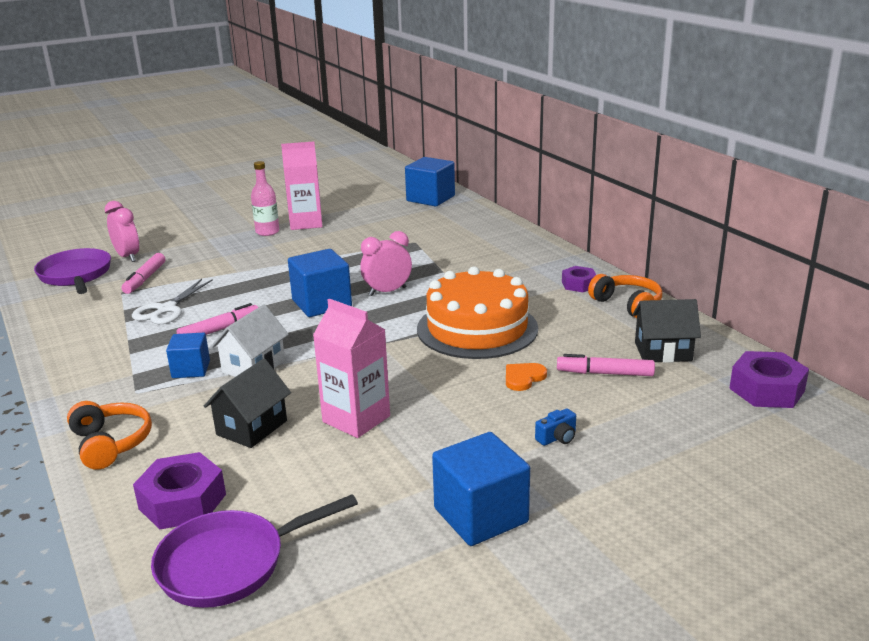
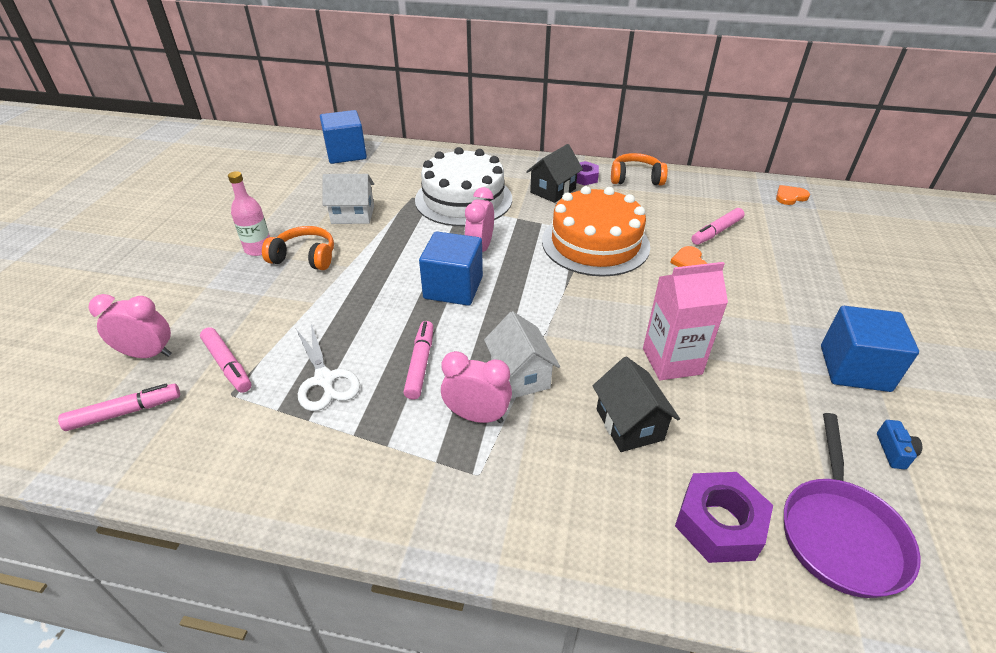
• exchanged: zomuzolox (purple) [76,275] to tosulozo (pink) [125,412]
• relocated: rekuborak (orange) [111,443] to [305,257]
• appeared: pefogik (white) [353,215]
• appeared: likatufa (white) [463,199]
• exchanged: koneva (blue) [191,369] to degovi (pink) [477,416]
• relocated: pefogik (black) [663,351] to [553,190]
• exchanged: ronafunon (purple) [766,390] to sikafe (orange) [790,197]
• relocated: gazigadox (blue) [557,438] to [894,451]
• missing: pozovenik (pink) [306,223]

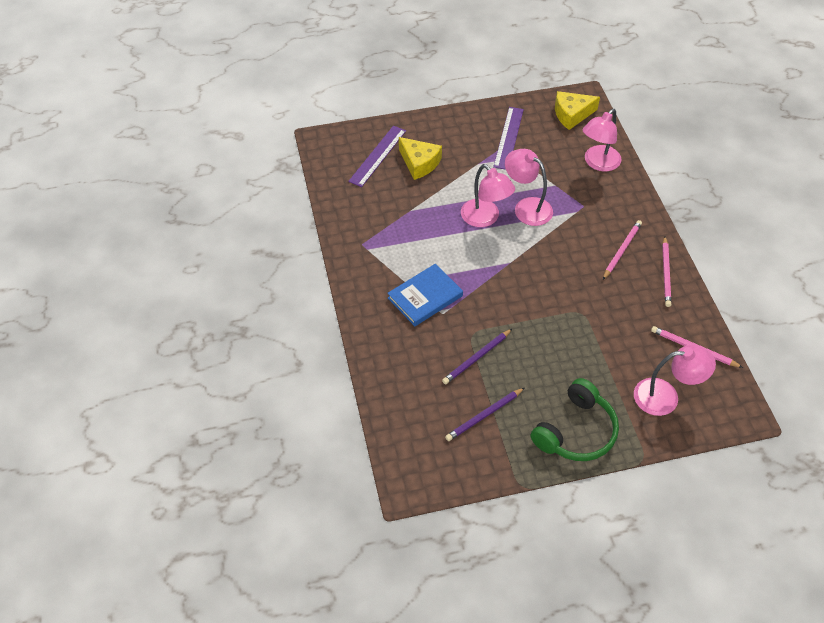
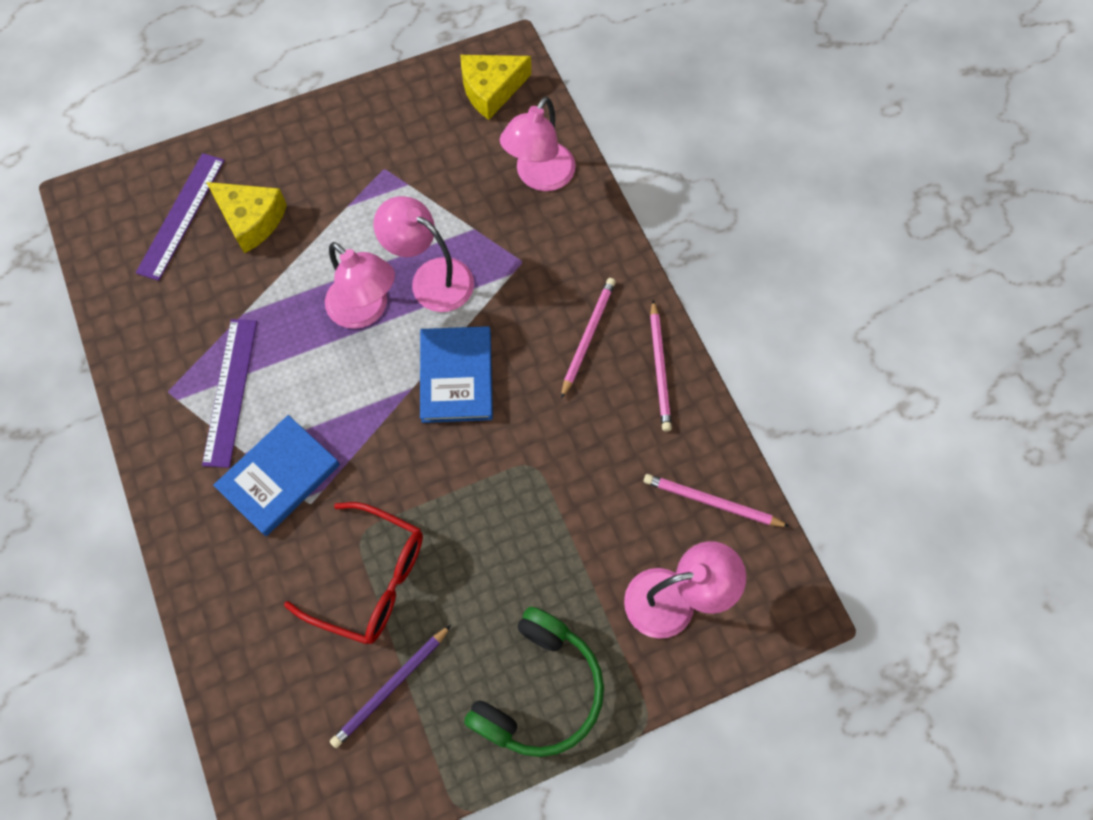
• relocated: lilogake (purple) [508,138] to [230,391]
• exchanged: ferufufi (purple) [477,358] to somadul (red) [371,579]
• appeared: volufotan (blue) [457,376]

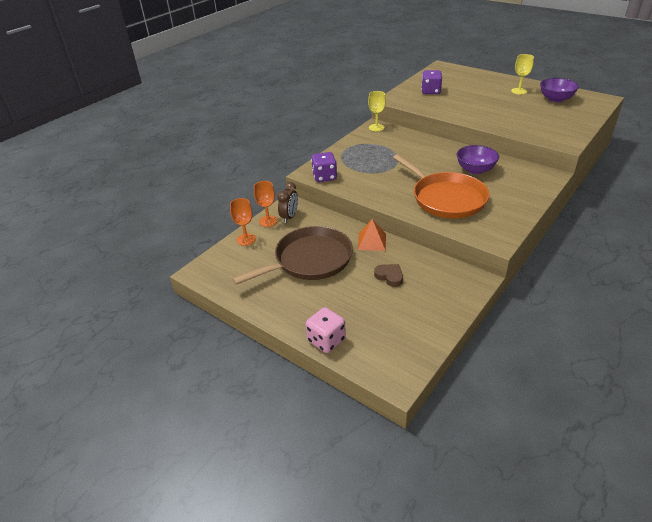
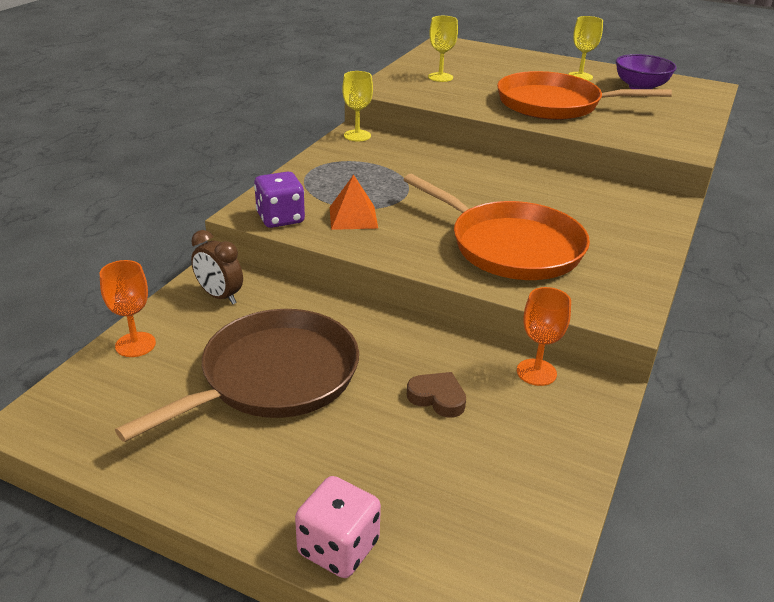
• spun: degovi (brown) [289,217] = [219,296] 120 degrees clockwise
• relocated: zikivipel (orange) [372,241] to [353,217]
• exchanged: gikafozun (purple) [430,91] to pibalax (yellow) [440,77]
• appeared: zomuzolox (orange) [554,104]
• relocated: pibalax (orange) [268,221] to [536,372]
• missing: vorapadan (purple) [475,170]

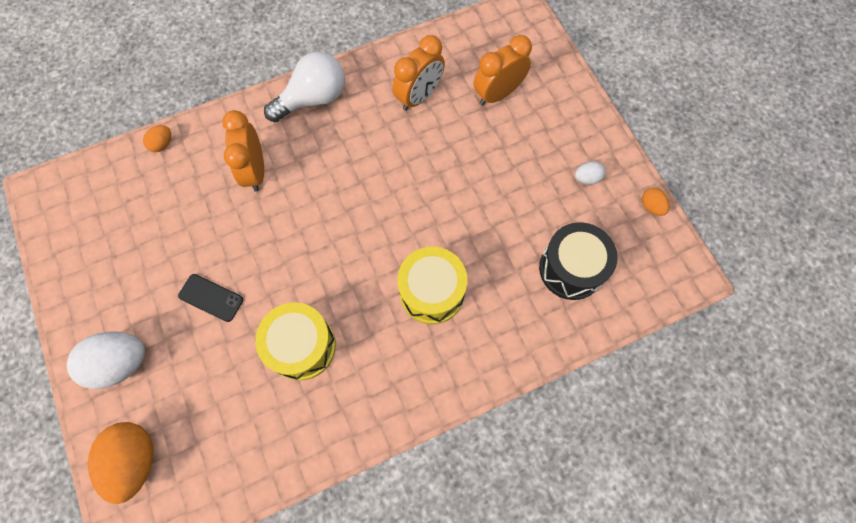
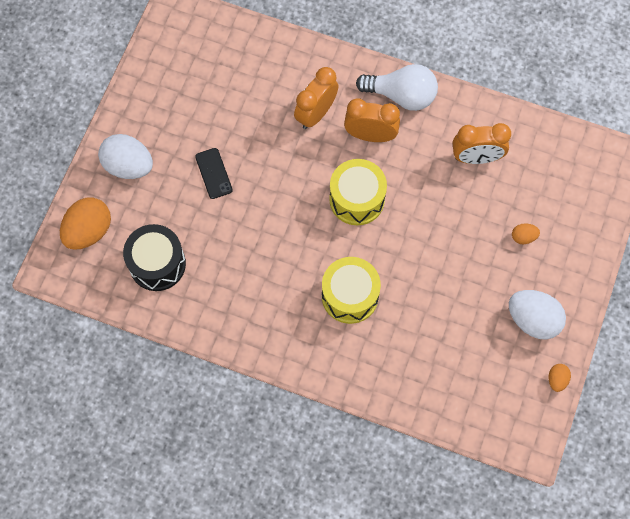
• relocated: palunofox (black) [571,268] to [157,264]
• relocated: palunofox (yellow) [302,346] to [357,199]
• relocated: degovi (orange) [498,94] to [370,135]
• size: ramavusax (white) [587,178] = [533,320] x2.09
• relocated: ramavusax (orange) [162,144] to [523,237]

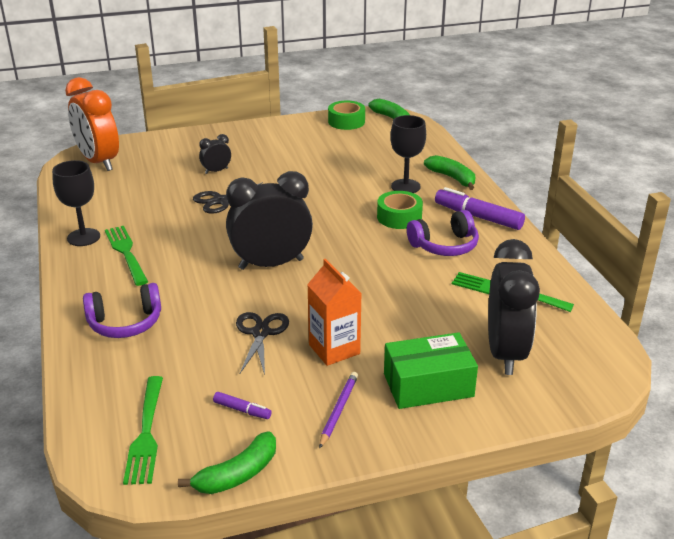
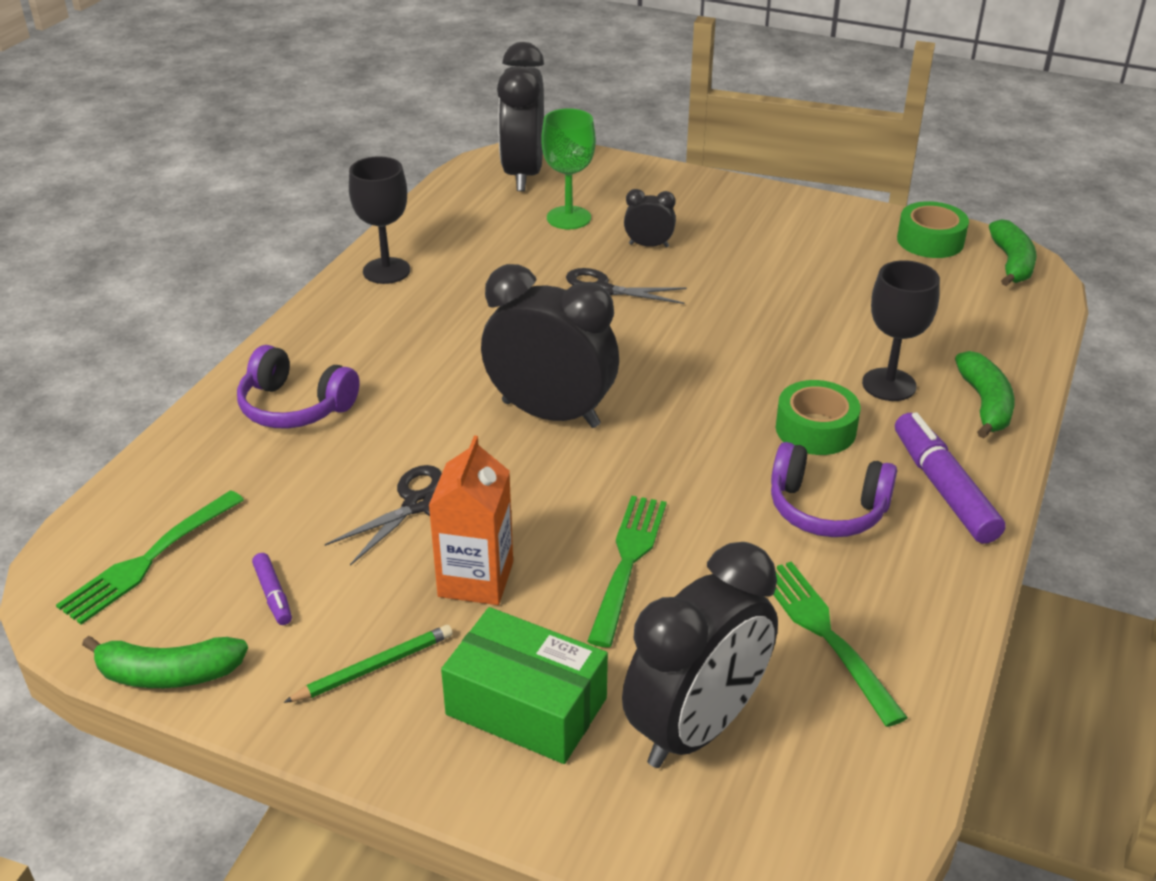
• colour: ferufufi (purple) [338,410] to ferufufi (green) [374,667]
• colour: degovi (orange) [98,162] to degovi (black) [523,174]
• appeared: pibalax (green) [568,218]
• relocated: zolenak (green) [126,253] to [628,562]

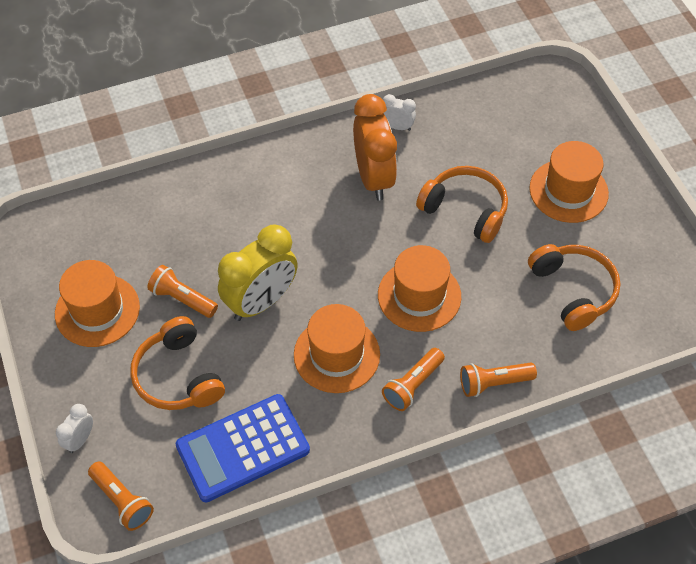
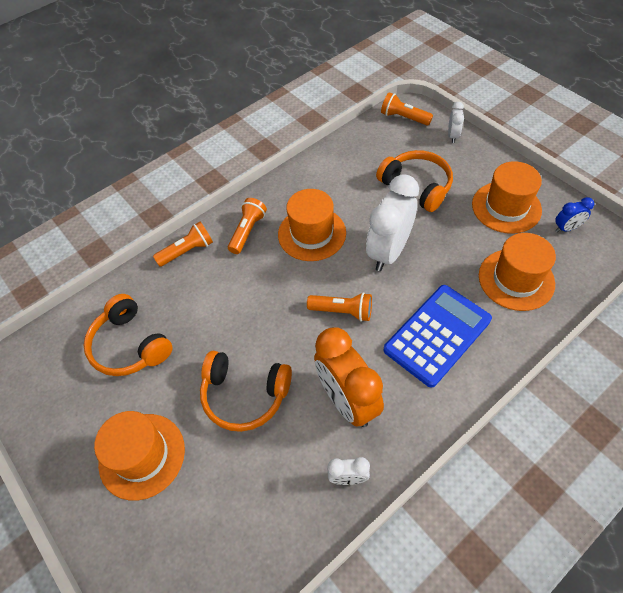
• relocated: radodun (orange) [182,299] to [342,311]
• colour: degovi (yellow) [261,302] to degovi (white) [388,252]
• relocated: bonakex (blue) [243,448] to [437,335]
• relocated: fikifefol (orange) [419,296] to [516,279]
• appeared: degovi (blue) [566,228]

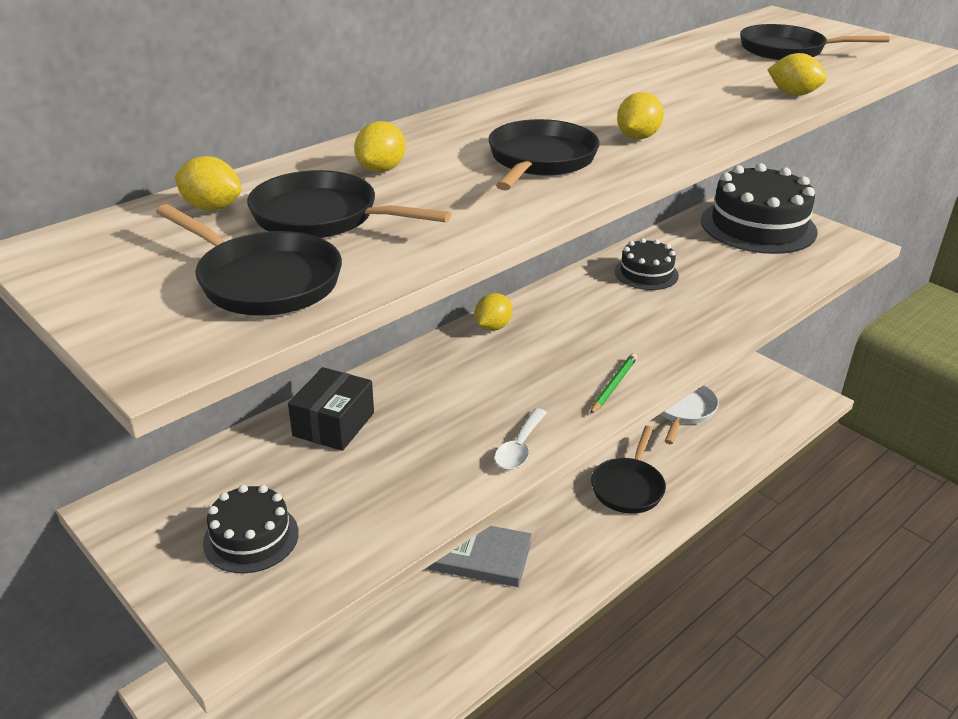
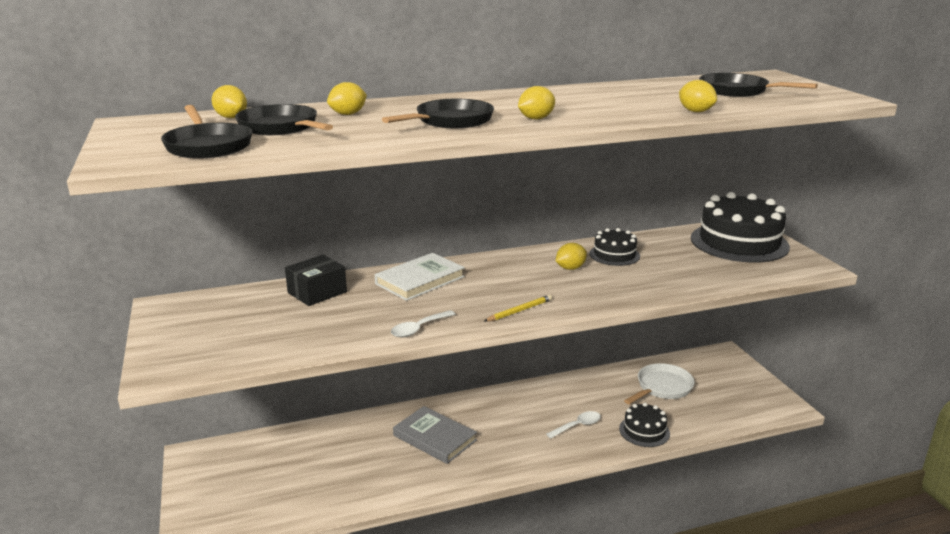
• appeared: volufotan (white) [420,280]
• colour: ferufufi (green) [613,385] to ferufufi (yellow) [519,311]
• exchanged: zomuzolox (black) [628,487] to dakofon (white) [577,426]
• relocated: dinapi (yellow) [493,327] to [570,268]
• relocated: likatufa (black) [251,537] to [644,431]

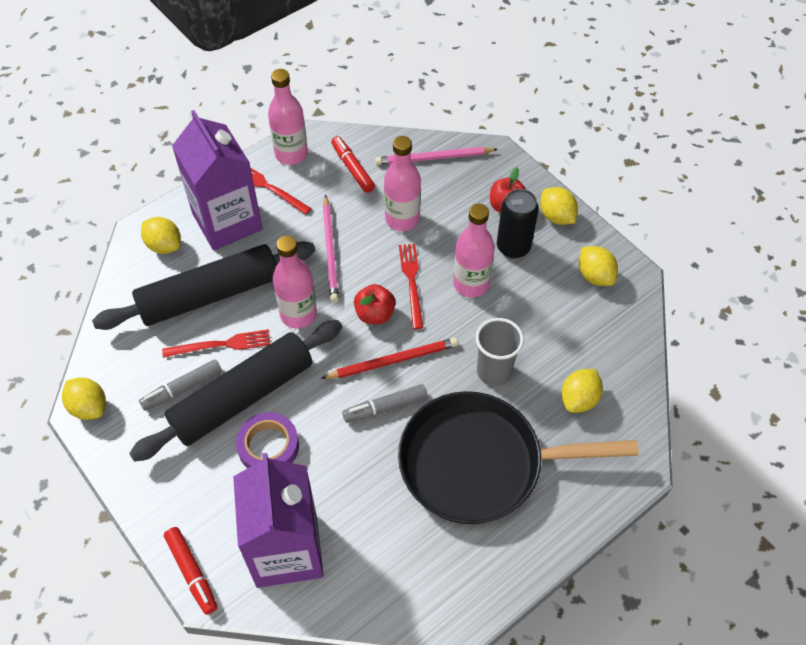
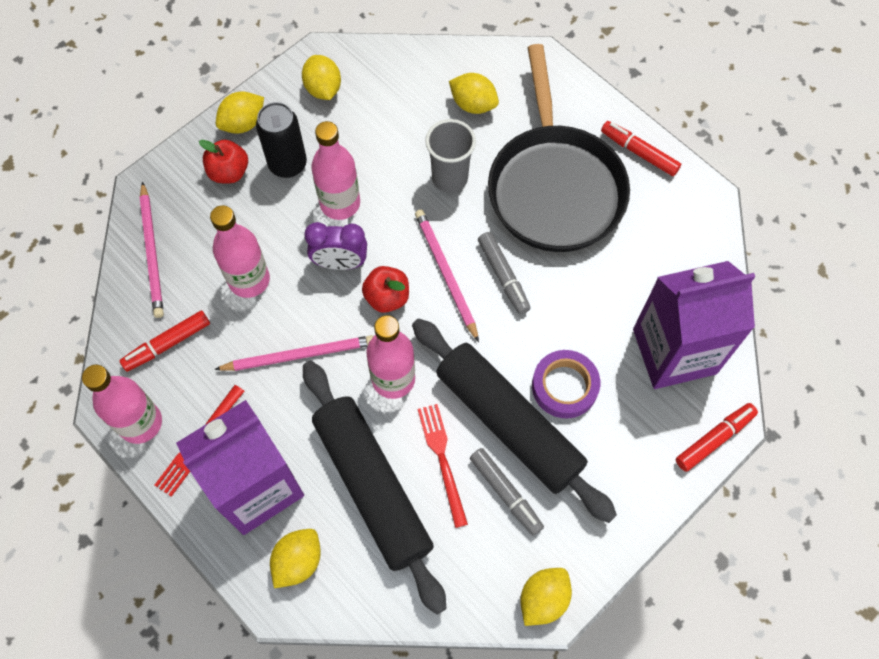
• spun: dinapi (yellow) [595,276] = [323,89] 75 degrees counterclockwise
• exchanged: zolenak (red) [411,282] to degovi (purple) [340,263]
• colour: ferufufi (red) [393,360] to ferufufi (pink) [446,273]
• appeared: tosulozo (red) [639,152]

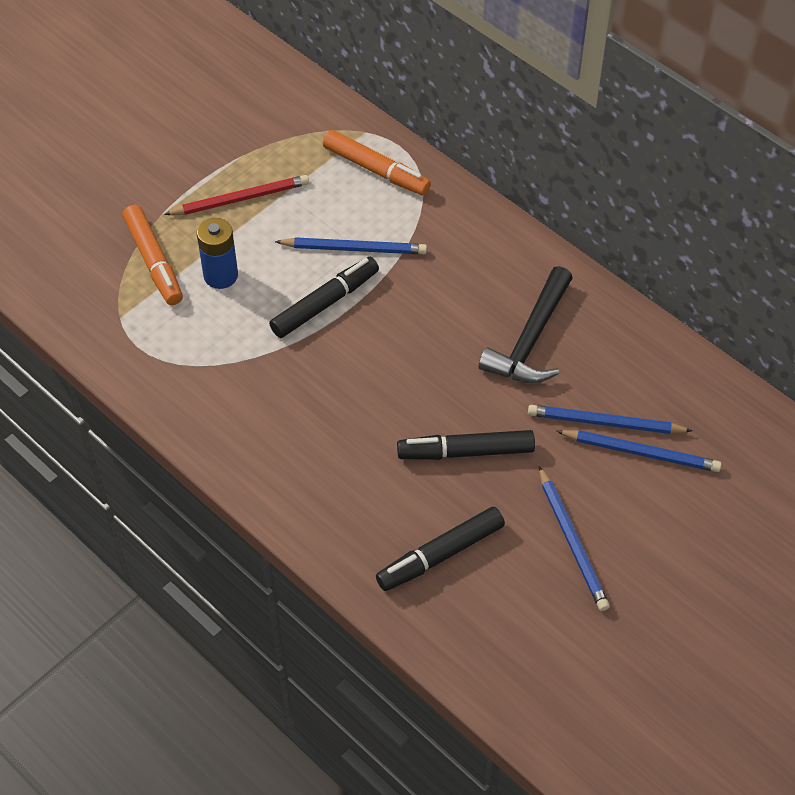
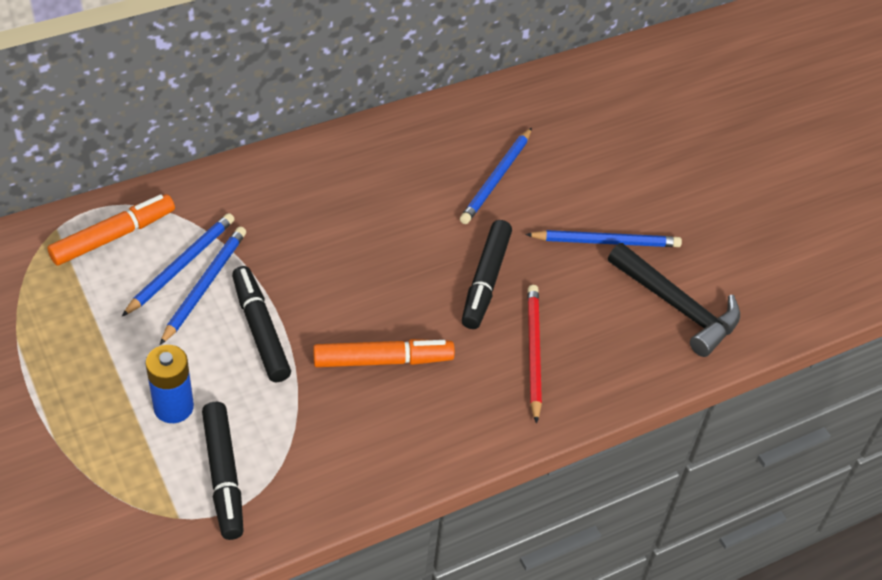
• relocated: ferufufi (blue) [641,452] to [181,265]
• relocated: tosulozo (black) [440,555] to [224,475]
• relocated: tosulozo (orange) [154,261] to [383,360]
• relocated: ferufufi (red) [240,199] to [533,352]
• relocated: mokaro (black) [530,339] to [677,307]

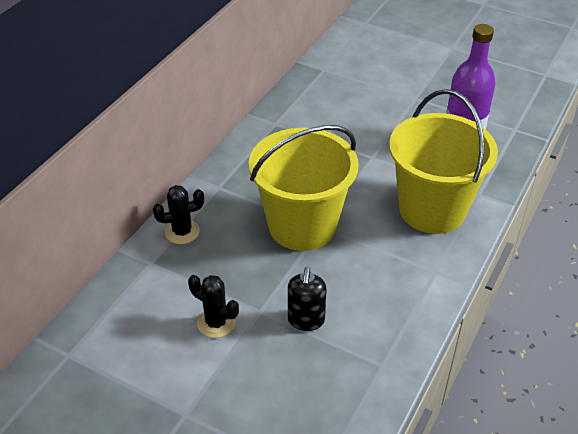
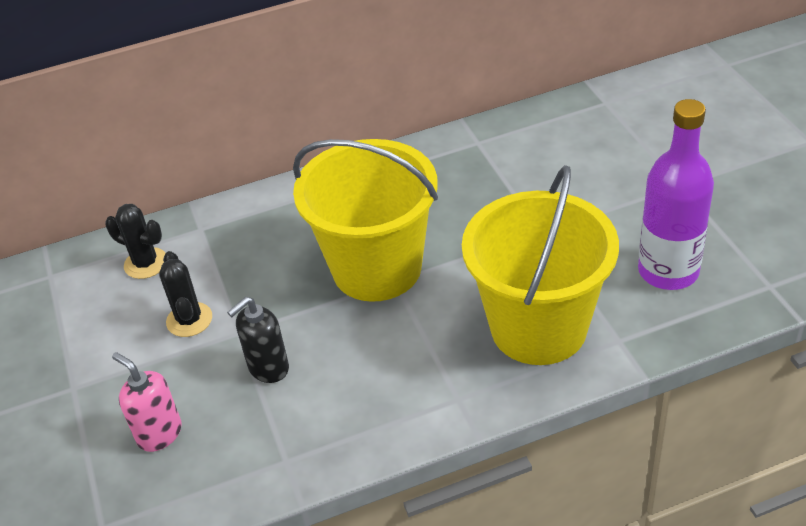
• relocated: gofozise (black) [182,232] to [146,263]
• appeared: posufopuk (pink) [159,433]

